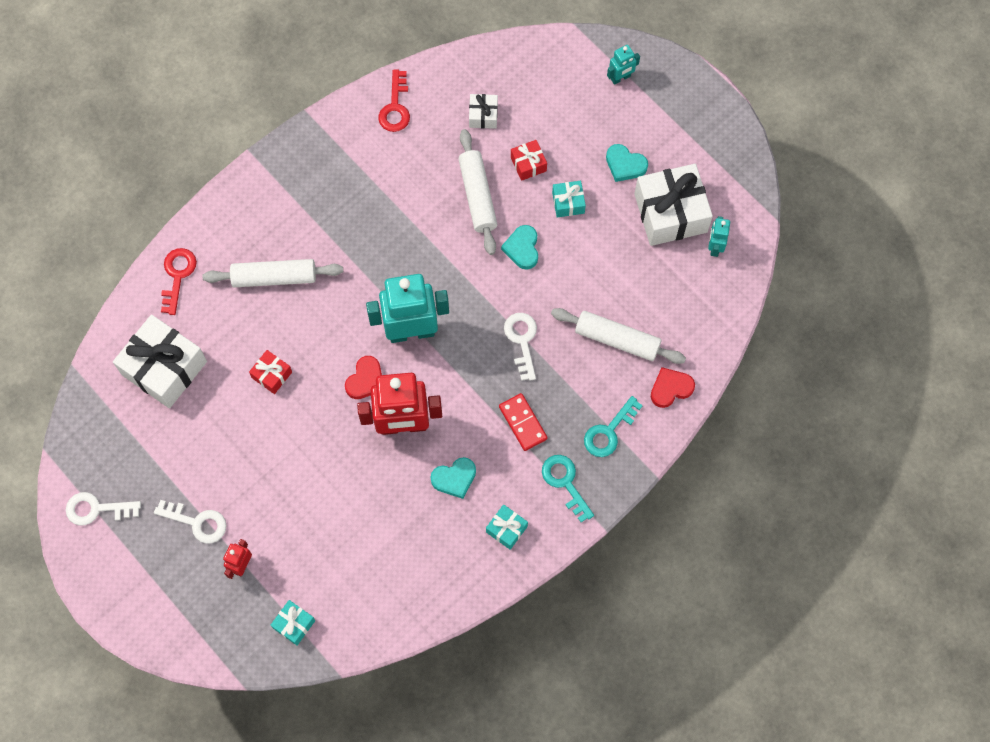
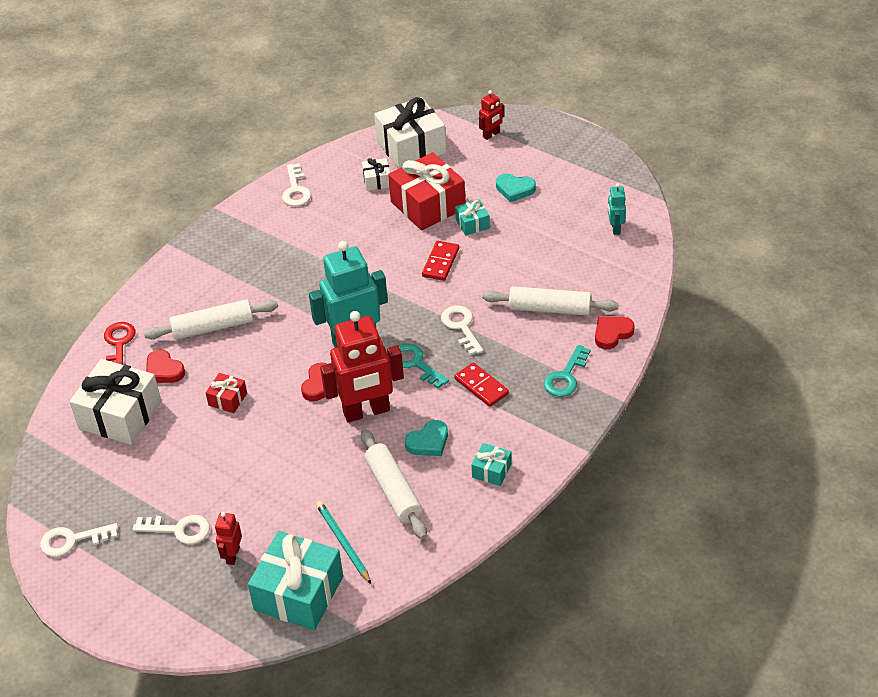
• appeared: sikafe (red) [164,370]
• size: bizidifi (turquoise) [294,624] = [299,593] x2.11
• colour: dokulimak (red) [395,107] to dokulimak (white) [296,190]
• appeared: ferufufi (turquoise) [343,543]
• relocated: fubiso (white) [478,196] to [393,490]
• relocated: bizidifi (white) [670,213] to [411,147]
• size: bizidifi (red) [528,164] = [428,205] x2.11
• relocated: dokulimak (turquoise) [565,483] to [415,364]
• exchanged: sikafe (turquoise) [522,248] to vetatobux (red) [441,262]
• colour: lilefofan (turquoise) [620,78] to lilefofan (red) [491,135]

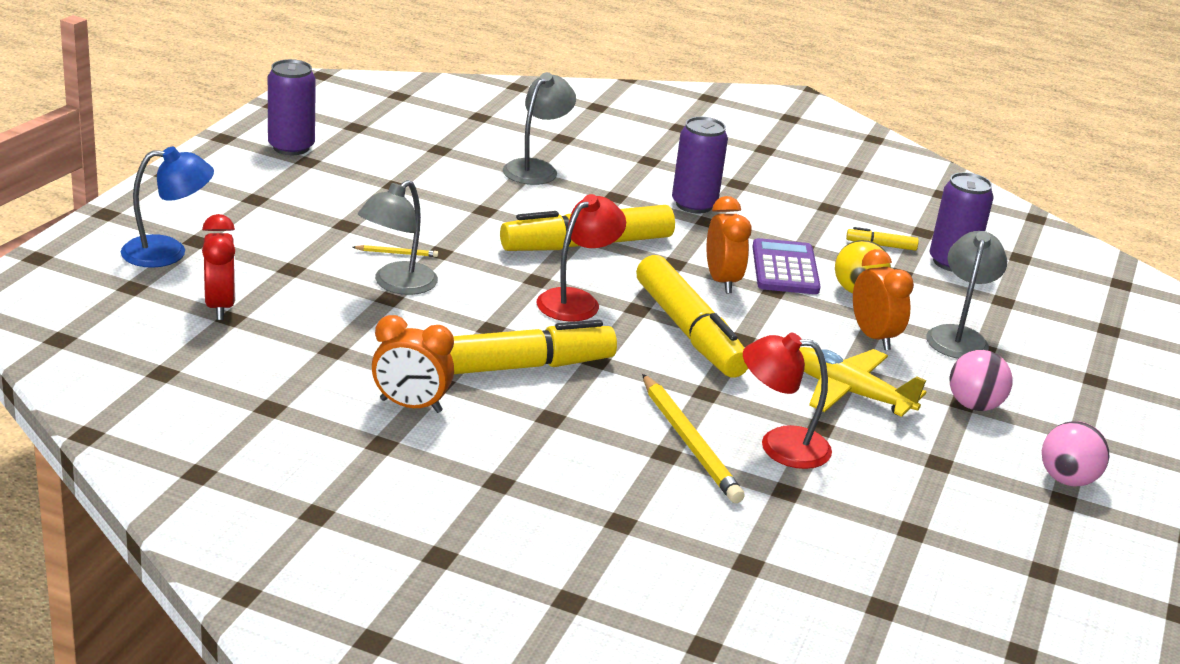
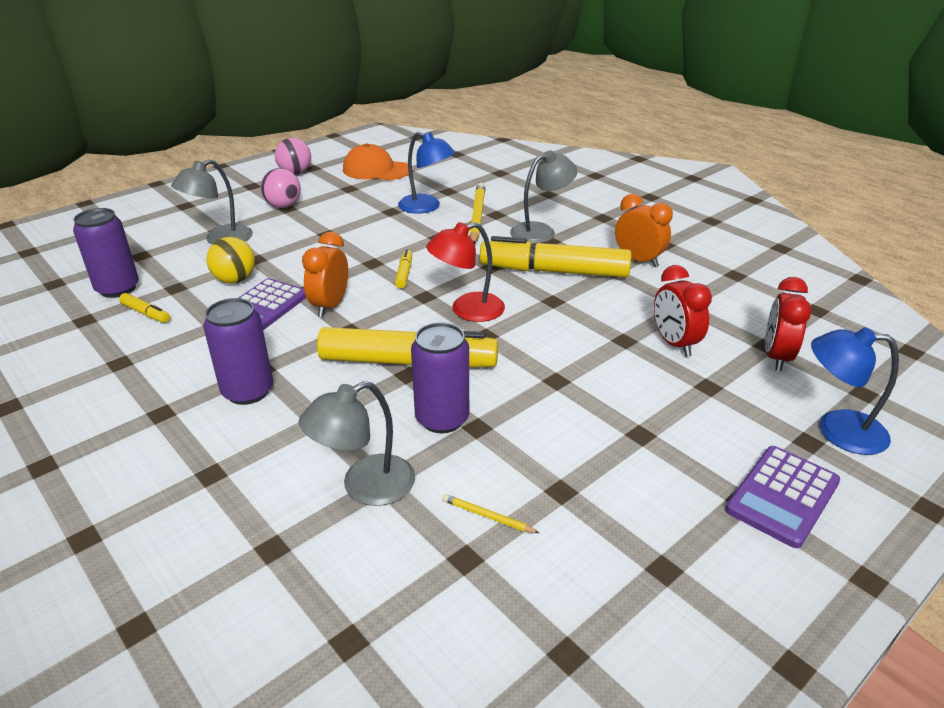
• appeared: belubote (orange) [376,170]
• size: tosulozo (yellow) [689,331] = [404,274] x0.41
• colour: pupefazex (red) [780,446] to pupefazex (blue) [426,207]
• relocated: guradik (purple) [291,147] to [442,419]
• relocated: ferufufi (yellow) [397,253] to [488,516]
• relocated: pupefazex (grey) [397,285] to [541,231]
• appeared: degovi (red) [674,344]
• appeared: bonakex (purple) [782,496]
• missing: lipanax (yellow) [849,392]
• missing: degovi (orange) [873,337]

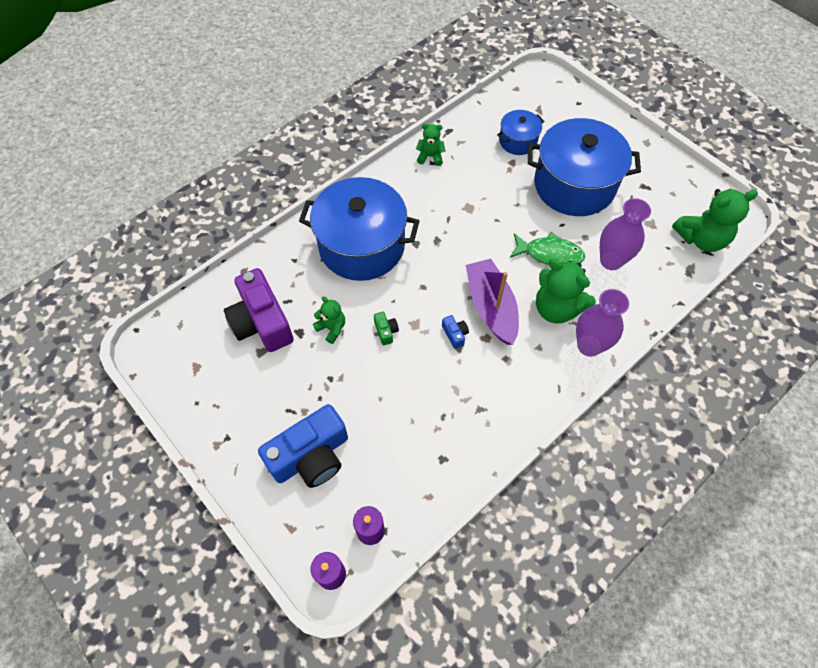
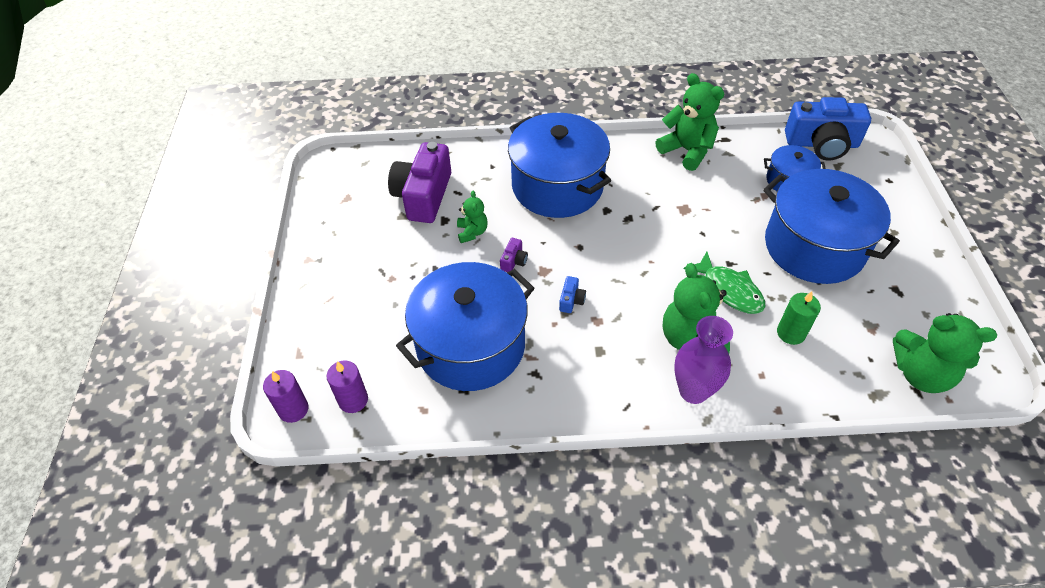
• appeared: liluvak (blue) [471,346]
• colour: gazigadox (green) [386,331] to gazigadox (purple) [514,261]
• size: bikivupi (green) [430,156] = [687,150] x1.81
• exchanged: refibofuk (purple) [611,261] to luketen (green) [791,333]
• relocated: gazigadox (blue) [311,456] to [821,144]
• missing: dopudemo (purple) [491,307]

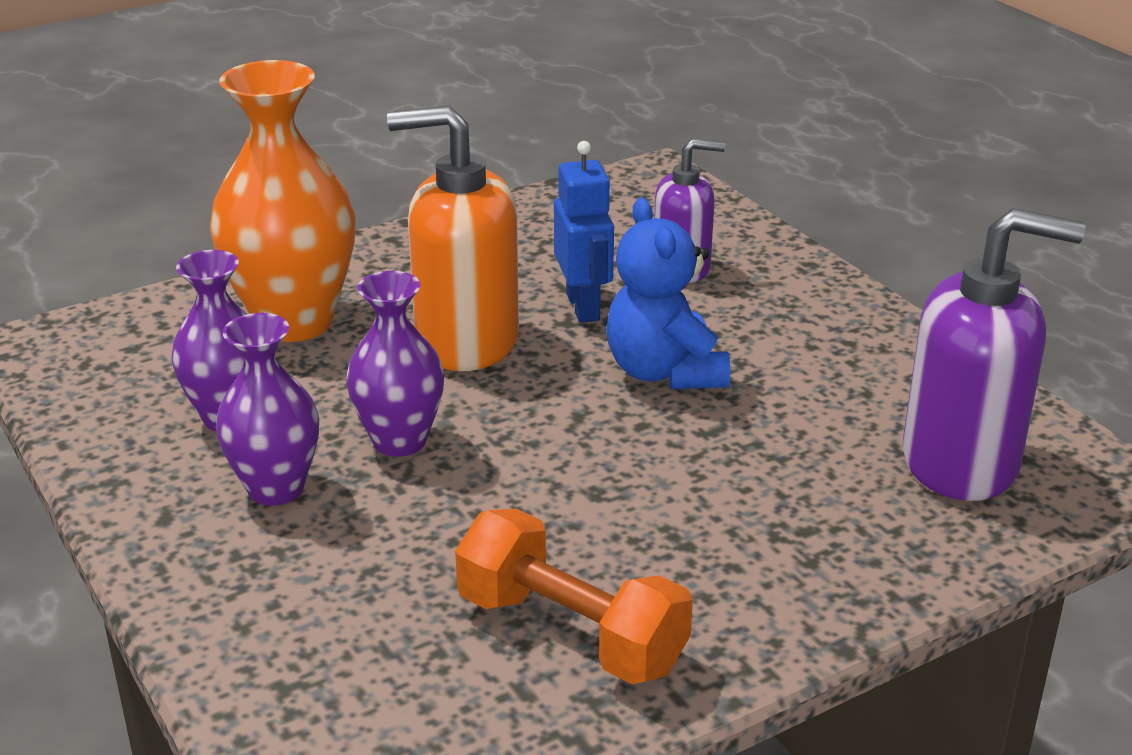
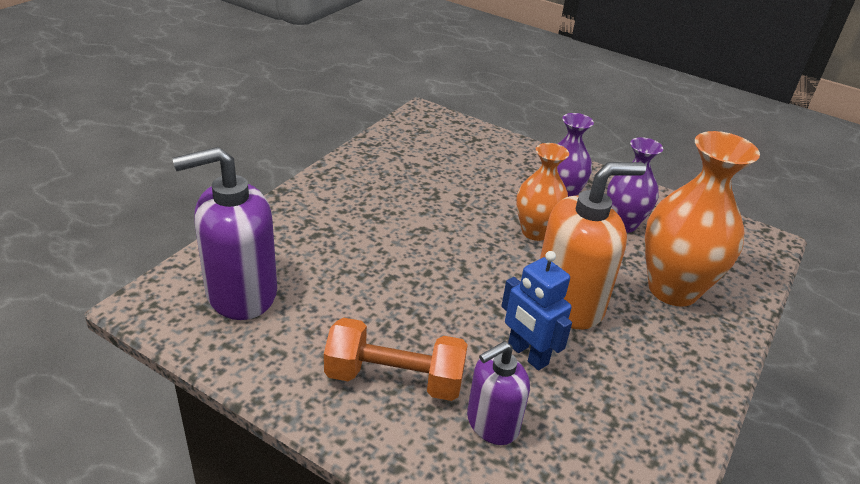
• relocated: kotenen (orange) [571,633] to [394,379]
• colour: refibofuk (purple) [399,441] to refibofuk (orange) [535,232]
• missing: bikivupi (blue) [664,372]

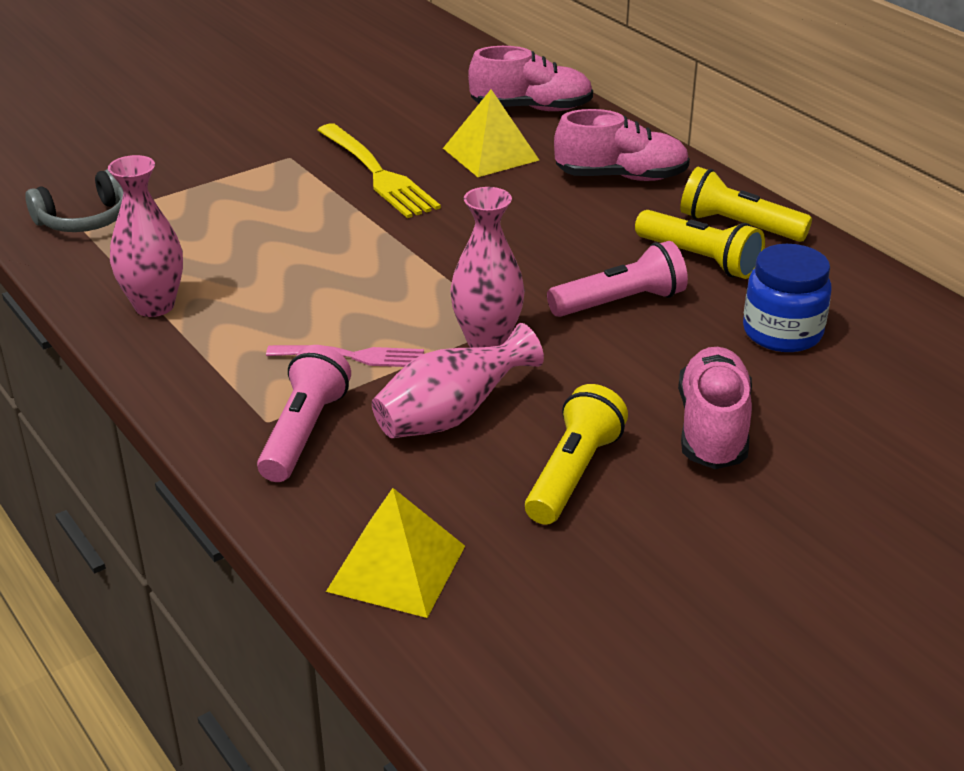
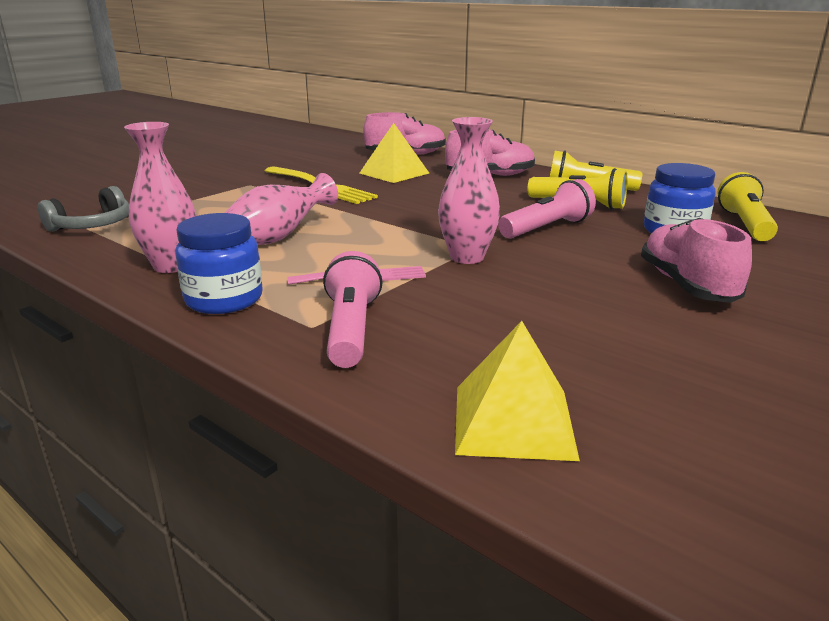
• appeared: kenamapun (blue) [224,299]
• relocated: refibofuk (pink) [451,416] to [278,238]
• relocated: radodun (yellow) [573,473] to [745,224]

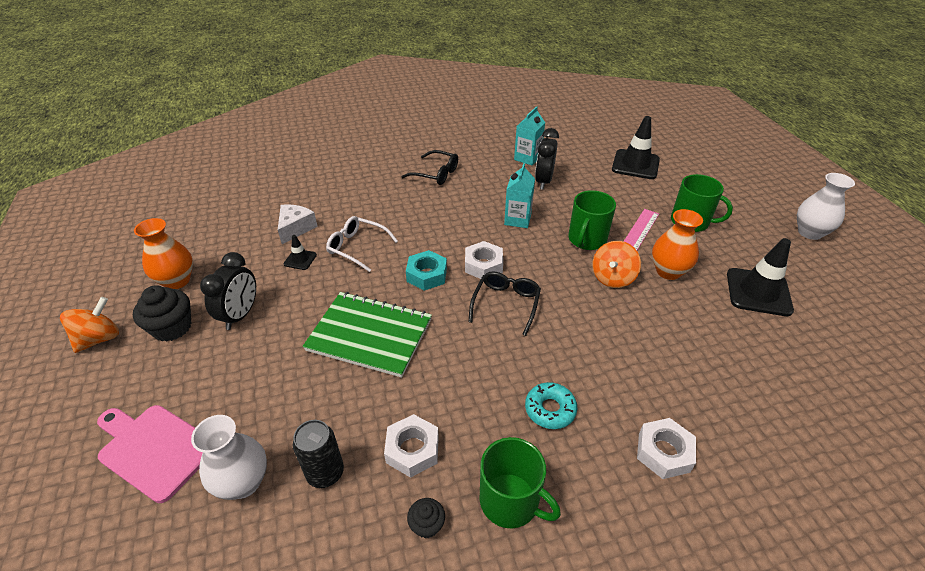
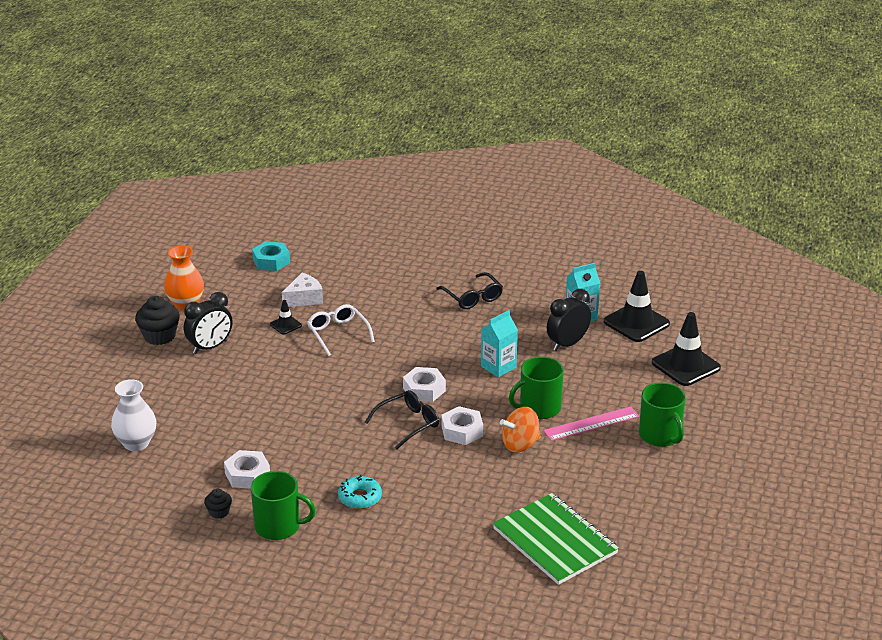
• spun: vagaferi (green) [510,501] = [279,526] 60 degrees counterclockwise
• relocated: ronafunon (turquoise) [426,275] to [271,261]
• relocated: ronafunon (white) [663,452] to [462,431]
• relocated: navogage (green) [370,335] to [555,541]
• relocated: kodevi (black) [758,292] to [636,323]
• missing: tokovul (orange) [99,339]
• missing: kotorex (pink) [154,449]
• missing: guradik (black) [325,473]
• missing: refibofuk (orange) [668,271]
• missing: refibofuk (white) [810,232]

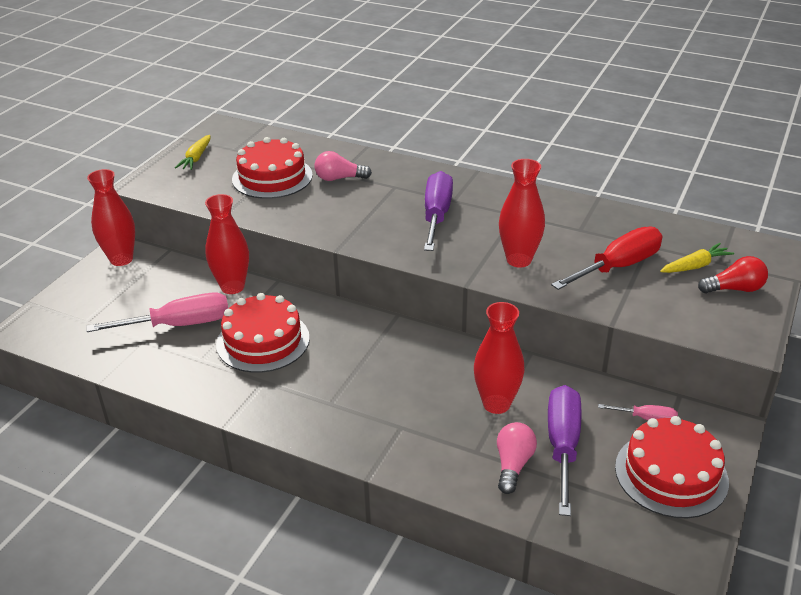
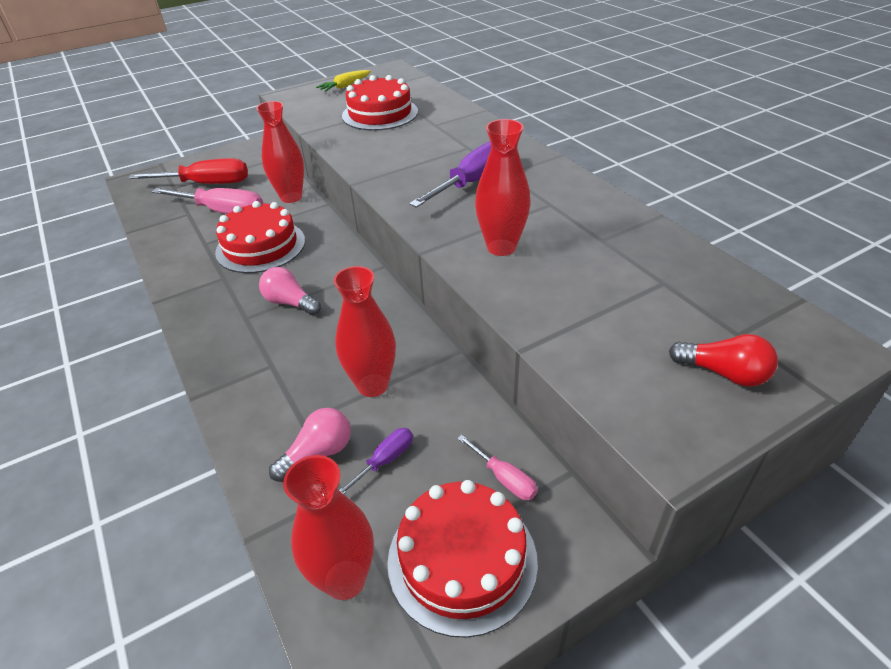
• relocated: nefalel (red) [618,266] to [207,184]
• relocated: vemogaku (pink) [339,178] to [290,303]
• relocated: refibofuk (red) [121,259] to [345,579]
• size: nefalel (purple) [562,446] = [385,460] x0.49
• missing: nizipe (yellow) [695,266]

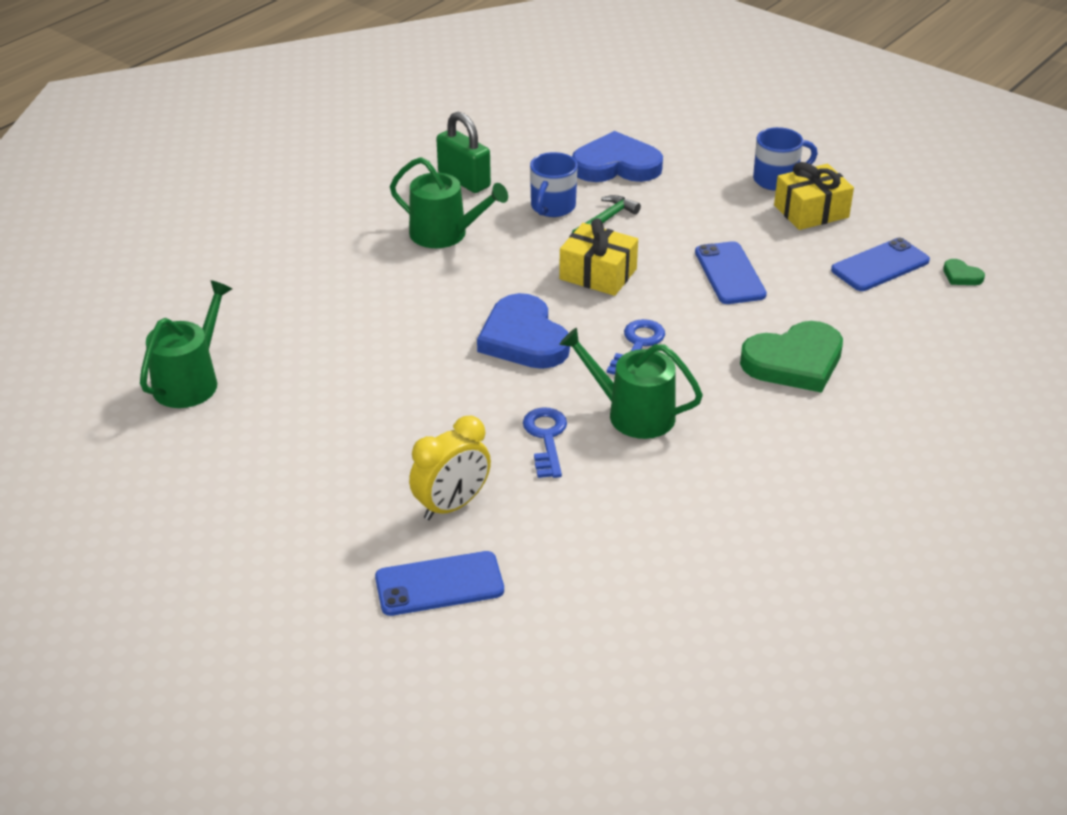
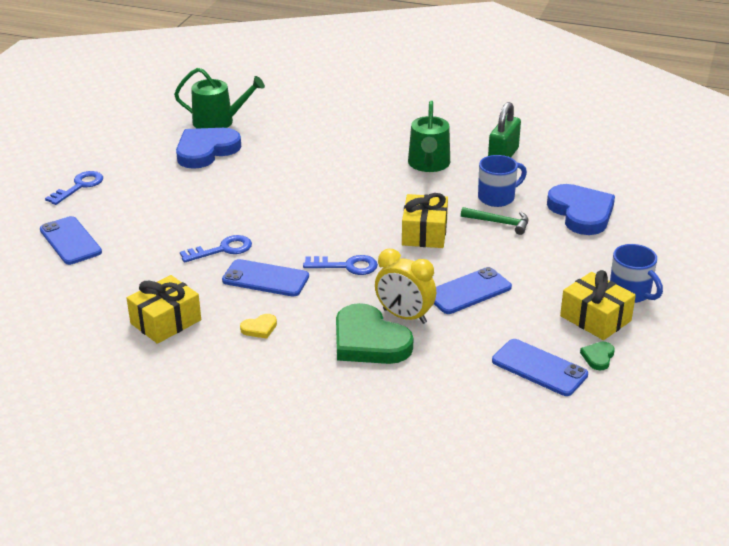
• appeared: dokulimak (blue) [79,186]
• appeared: bizidifi (yellow) [166,322]
• relocated: sikafe (blue) [523,338] to [206,151]
• exchanged: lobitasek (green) [633,414] to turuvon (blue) [265,279]
• appeared: sikafe (yellow) [259,328]
• relocated: degovi (yellow) [452,505] to [404,316]
• spun: vagaferi (blue) [552,207] = [497,197] 150 degrees clockwise
• relocated: sikafe (green) [961,276] to [598,357]

